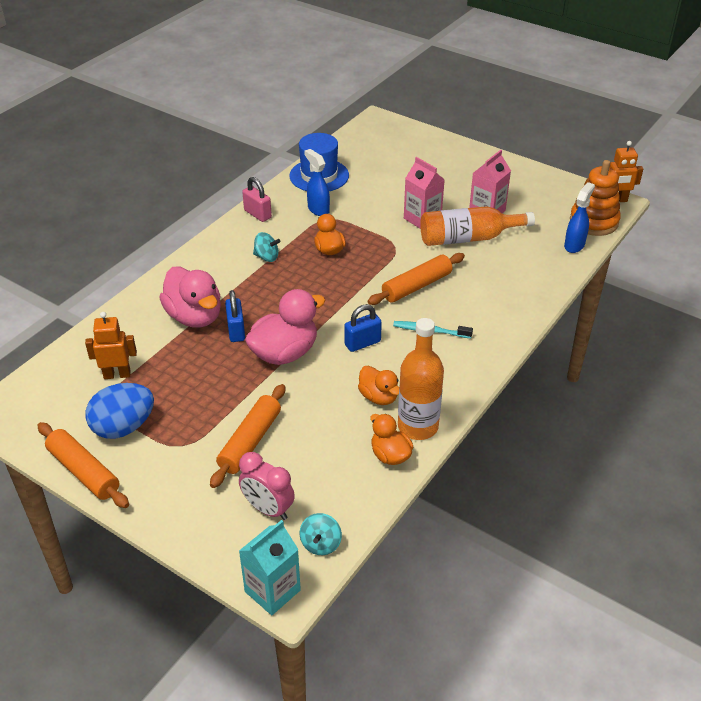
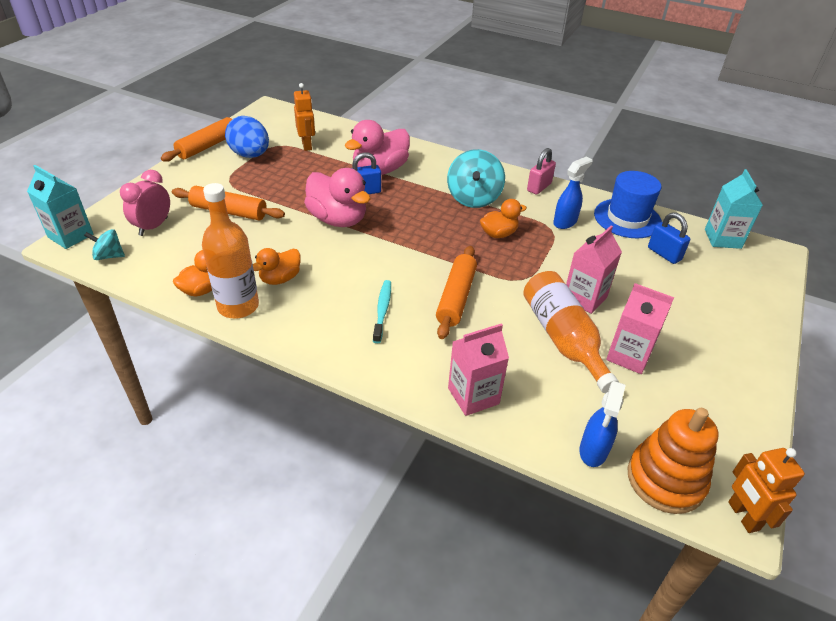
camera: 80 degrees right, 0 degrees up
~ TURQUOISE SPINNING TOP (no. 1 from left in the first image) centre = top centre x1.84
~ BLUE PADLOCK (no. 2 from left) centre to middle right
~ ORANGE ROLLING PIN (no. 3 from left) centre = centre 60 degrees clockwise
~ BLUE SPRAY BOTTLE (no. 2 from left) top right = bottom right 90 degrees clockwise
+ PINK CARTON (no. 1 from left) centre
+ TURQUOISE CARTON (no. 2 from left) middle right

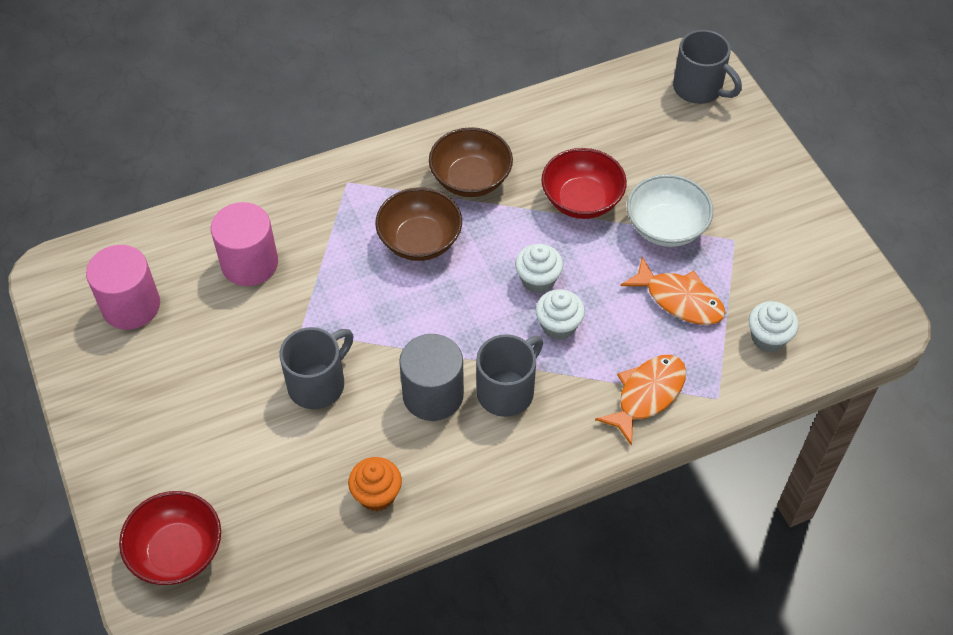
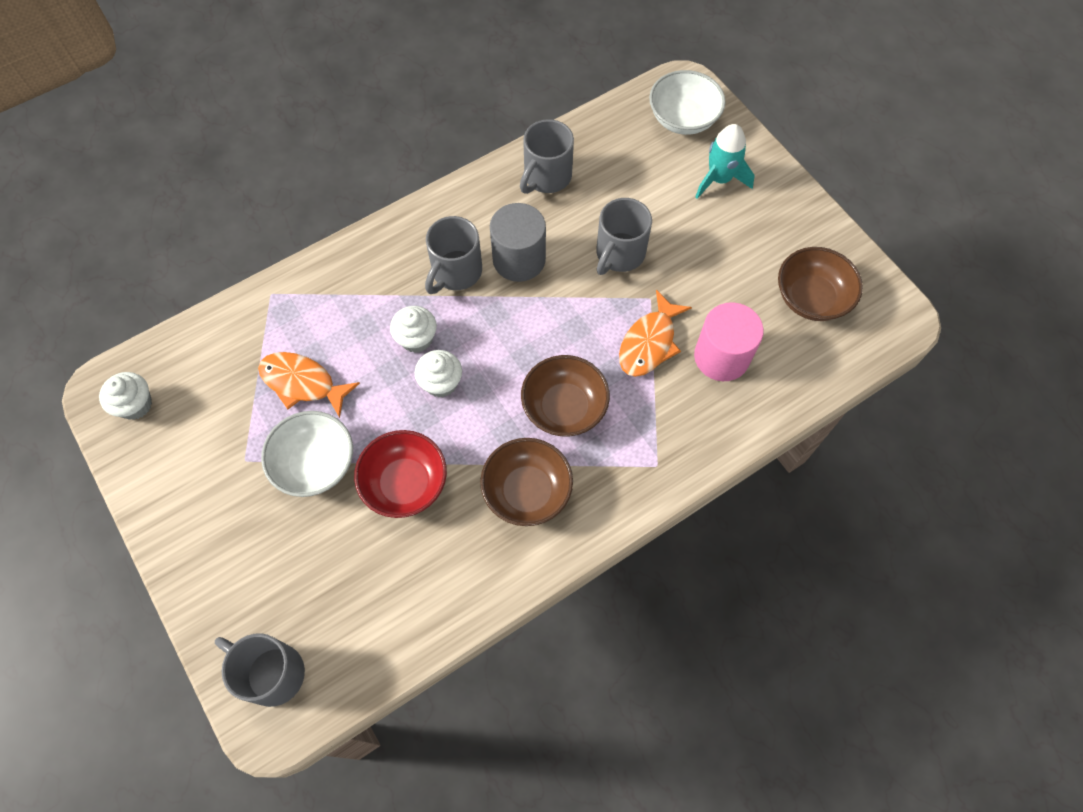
camera: 170 degrees right, 10 degrees up
~ PINK CYLINDER (no. 1 from left) middle left to BROWN BOWL (no. 3 from left) middle right
~ RED BOWL (no. 1 from left) bottom left to WHITE BOWL (no. 2 from left) top centre
~ ORANGE CUPCAKE bottom centre to GREY MUG (no. 3 from left) top centre
~ ORANGE FISH (no. 1 from left in the first image) middle right to ORANGE FISH (no. 2 from left) centre
~ WHITE CUPCAKE (no. 3 from left in the first image) middle right to WHITE CUPCAKE (no. 1 from left) middle left
+ TURQUOISE ROCKET top right

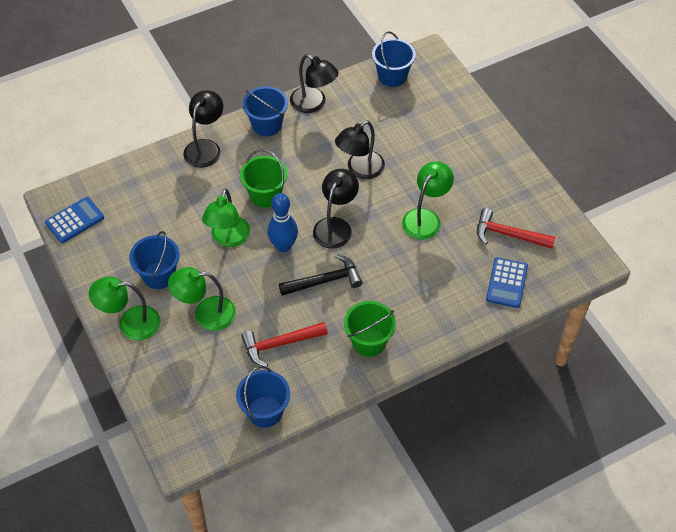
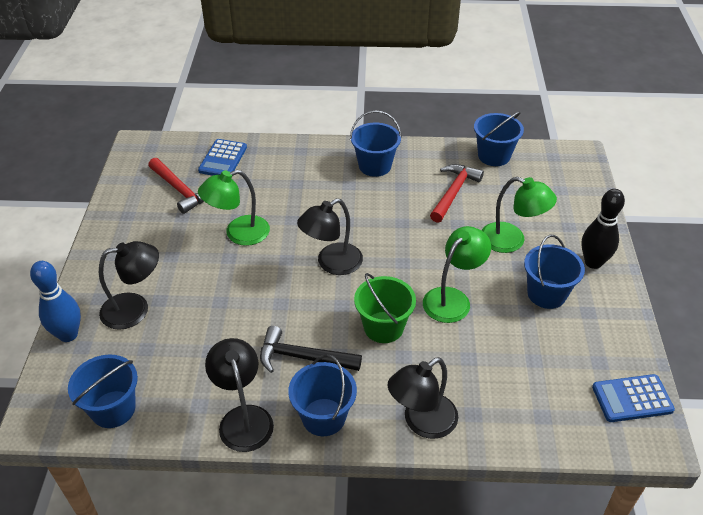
camera: 150 degrees left, 10 degrees down
~ GREEN LAMP (no. 1 from left) middle left to BLACK BOWLING PIN middle right
~ RED HAMMER (no. 1 from left in the first image) centre = centre 75 degrees counterclockwise
~ BLUE BOWLING PIN centre to middle left
~ BLACK HAMMER centre to bottom centre
~ BLACK LAMP (no. 4 from left in the first image) top centre to BLACK LAMP (no. 1 from left) middle left
~ GREEN BUCKET (no. 2 from left) centre to BLUE BUCKET (no. 3 from left) top centre
~ BLUE CALCULATOR (no. 2 from left in the first image) middle right = top left 150 degrees clockwise

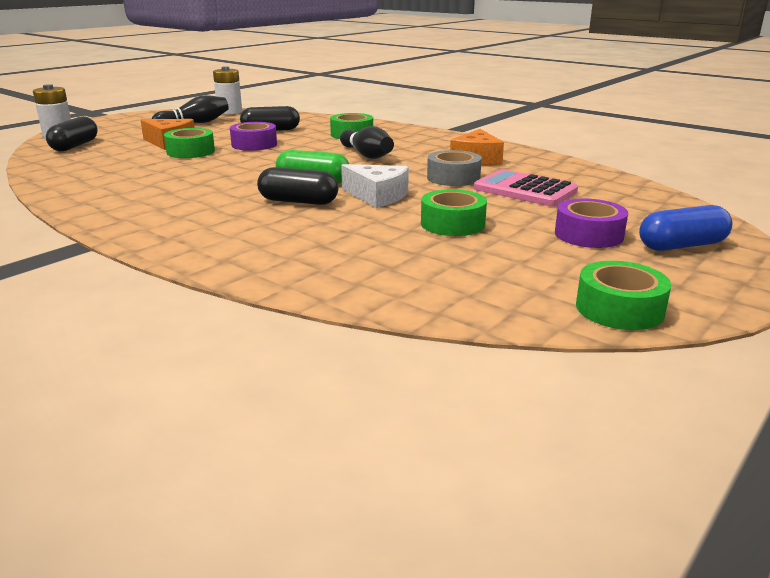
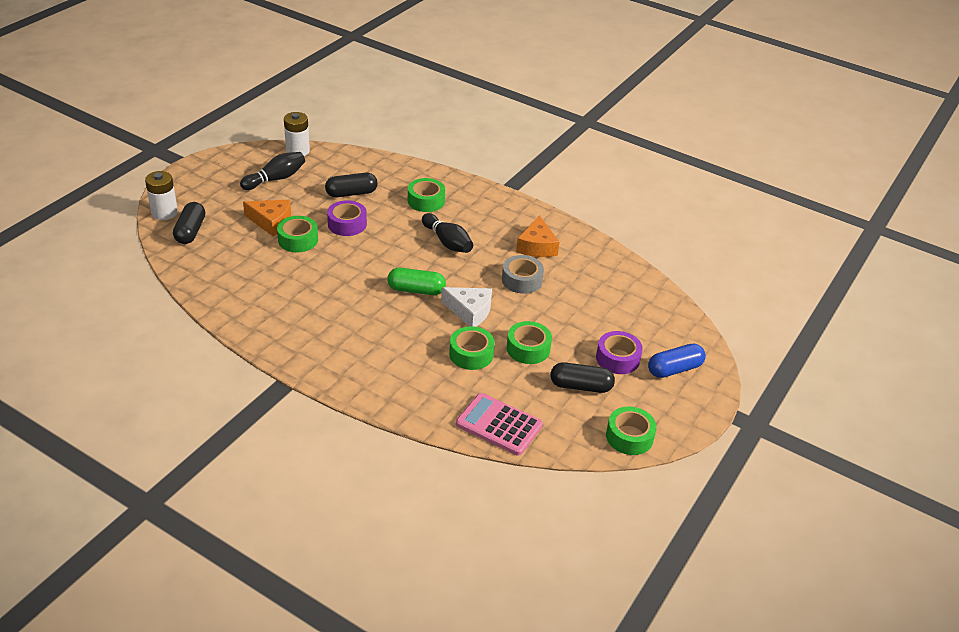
camera: 10 degrees left, 15 degrees up
~ BLACK CAPSULE (no. 3 from left) top centre to centre
~ PINK CALCULATOR top right to bottom centre
+ GREEN TAPE (no. 3 from left) centre

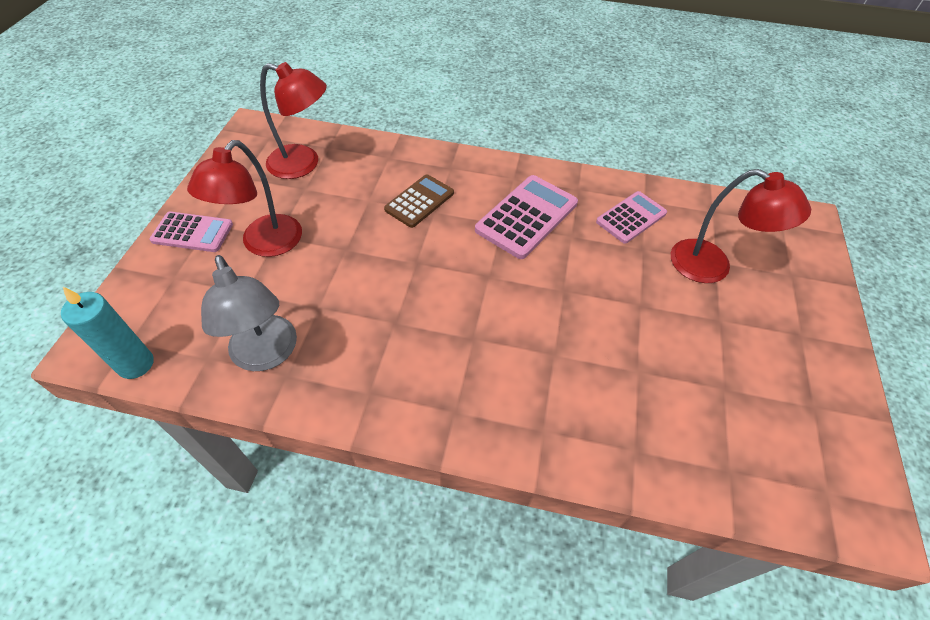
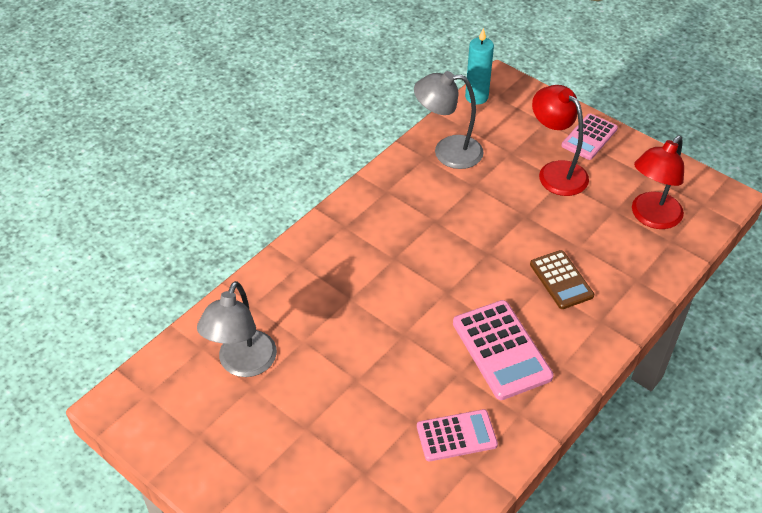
camera: 120 degrees right, 5 degrees down
~ PINK CALCULATOR (no. 3 from left in the first image) middle right = bottom centre 90 degrees counterclockwise
- RED LAMP (no. 3 from left) middle right
+ GREY LAMP (no. 1 from left) middle left

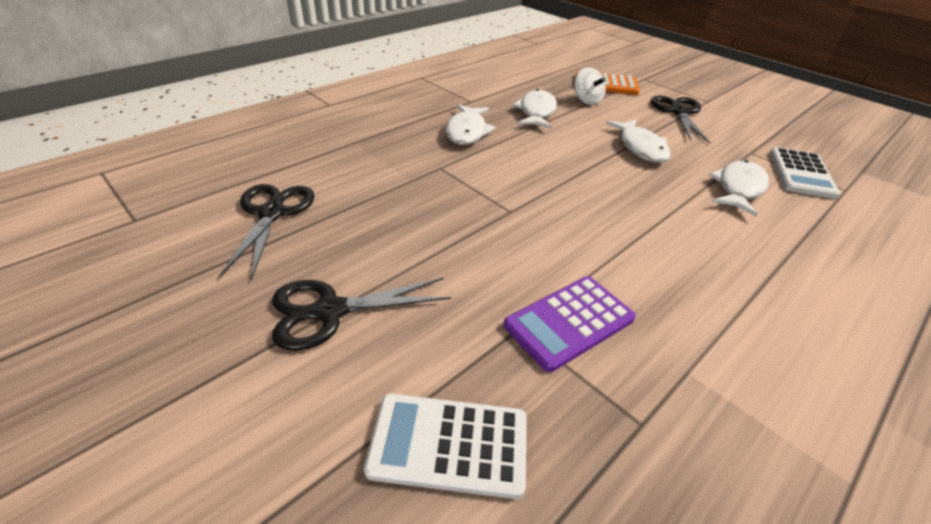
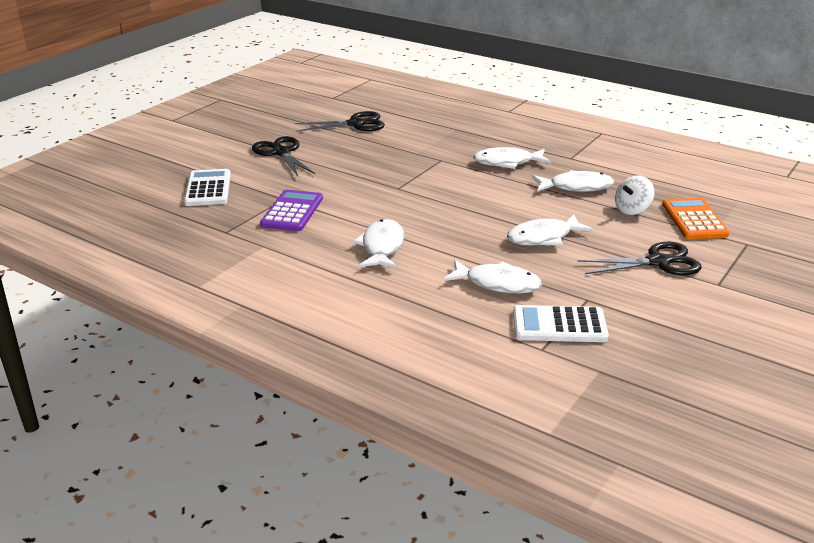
camera: 80 degrees right, 10 degrees down
~ PURPLE CALCULATOR centre = centre 60 degrees clockwise
+ WHITE FISH (no. 1 from left) centre

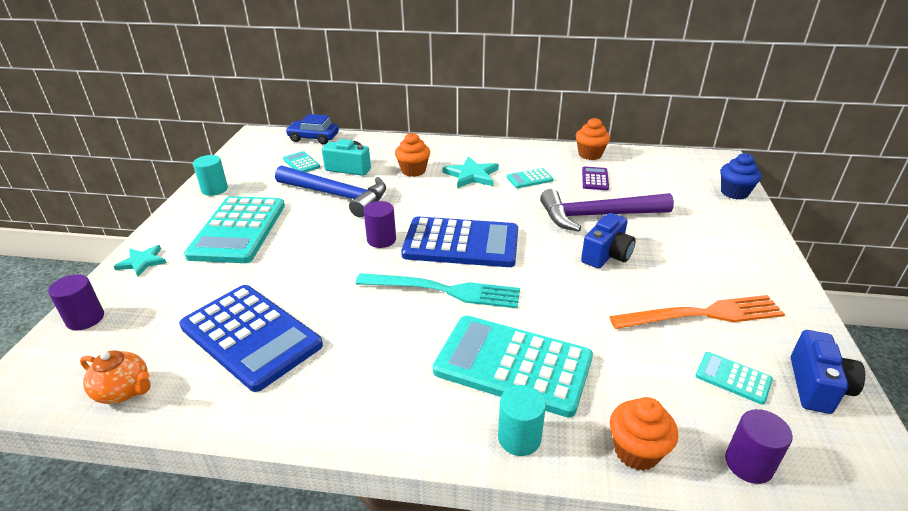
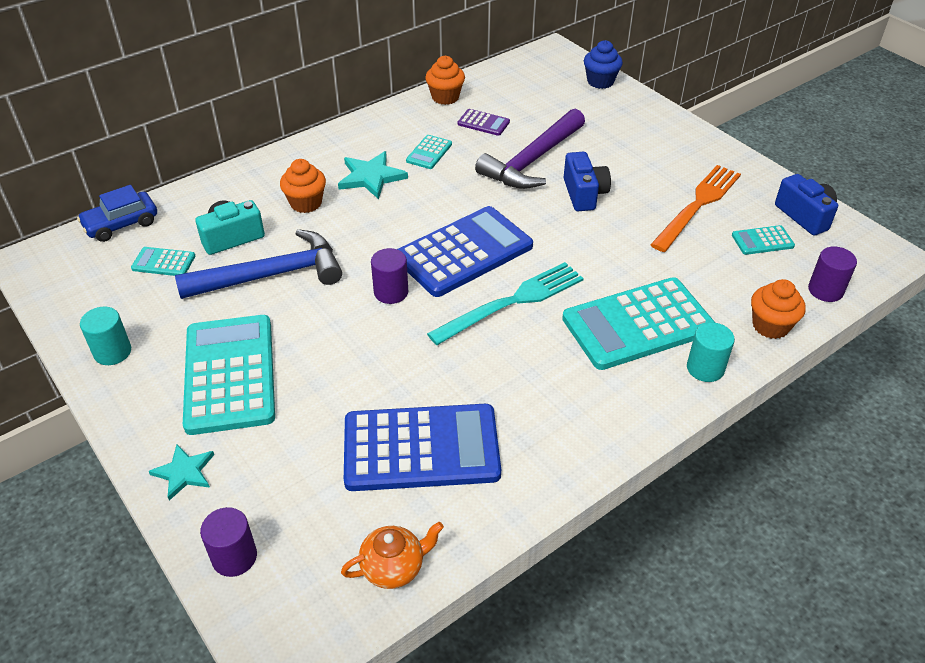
camera: 45 degrees left, 10 degrees up
~ TURQUOISE CALCULATOR (no. 1 from left in the first image) middle left = middle left 150 degrees counterclockwise
~ PURPLE CALCULATOR centre = top centre 150 degrees clockwise

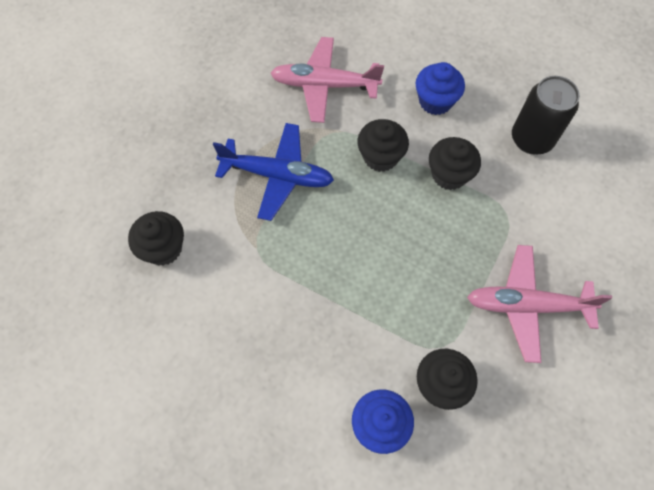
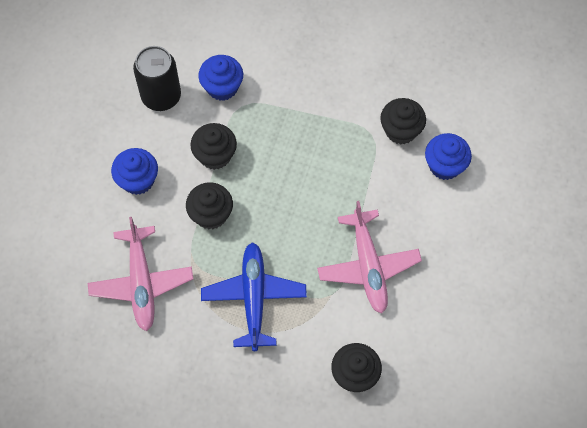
camera: 105 degrees left, 0 degrees up
~ PINK PLANE (no. 2 from left) middle right to centre
+ BLUE CUPCAKE (no. 2 from left) top centre

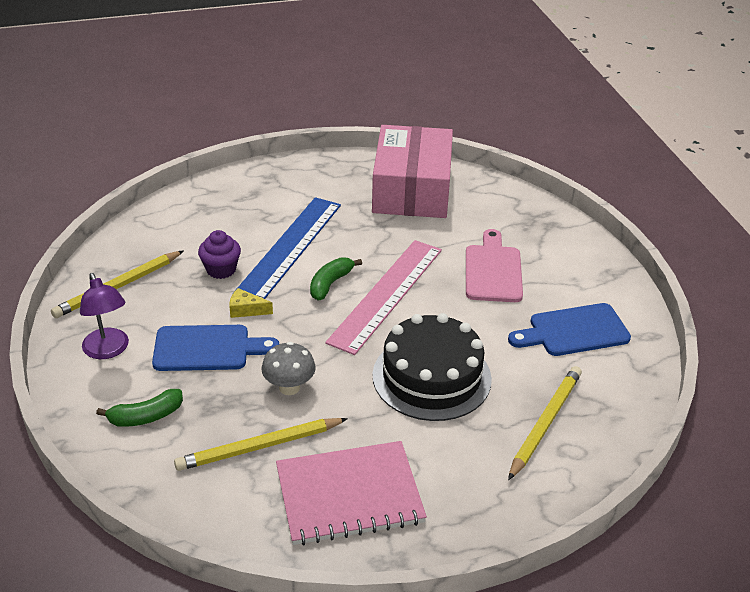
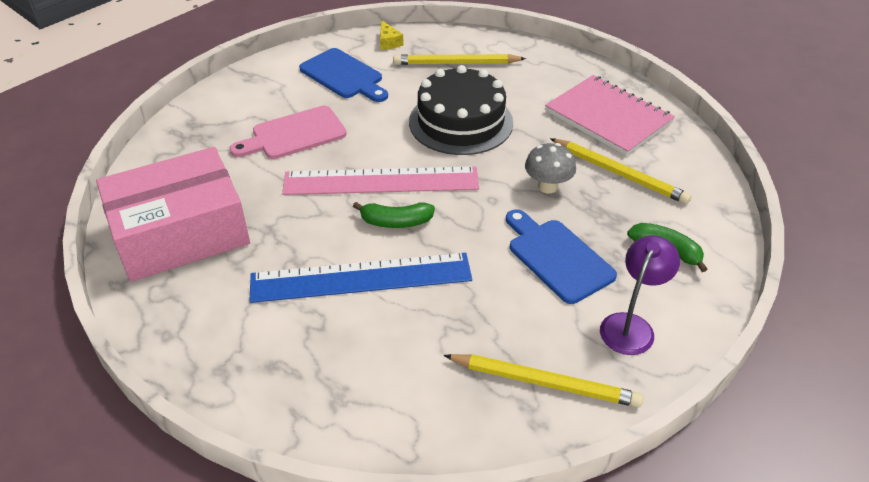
camera: 120 degrees left, 5 degrees up
- PURPLE CUPCAKE middle left
~ YELLOW CHEESE centre to top centre

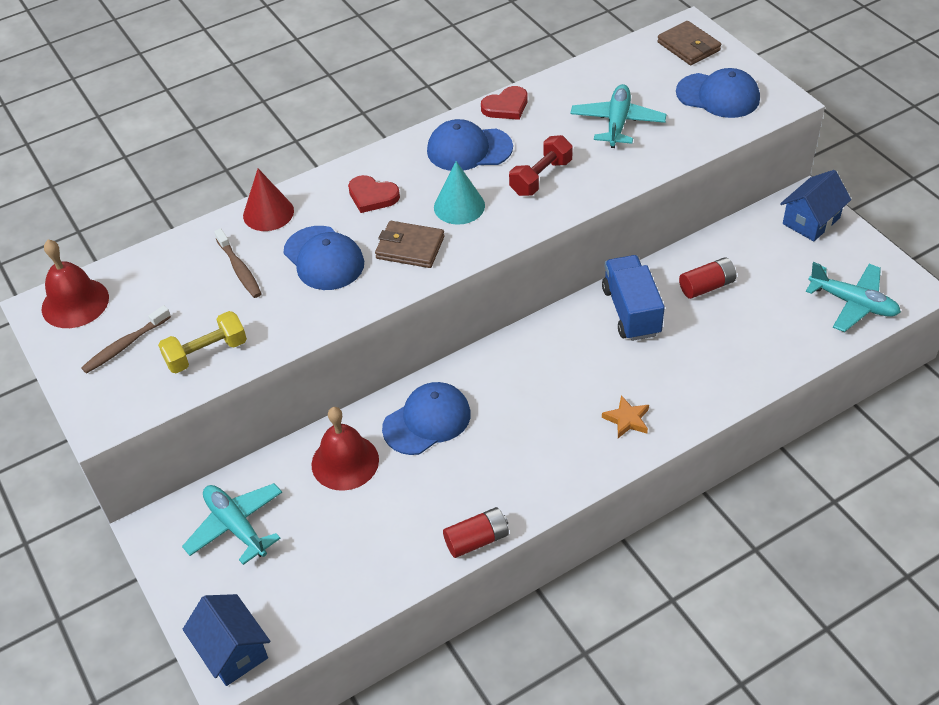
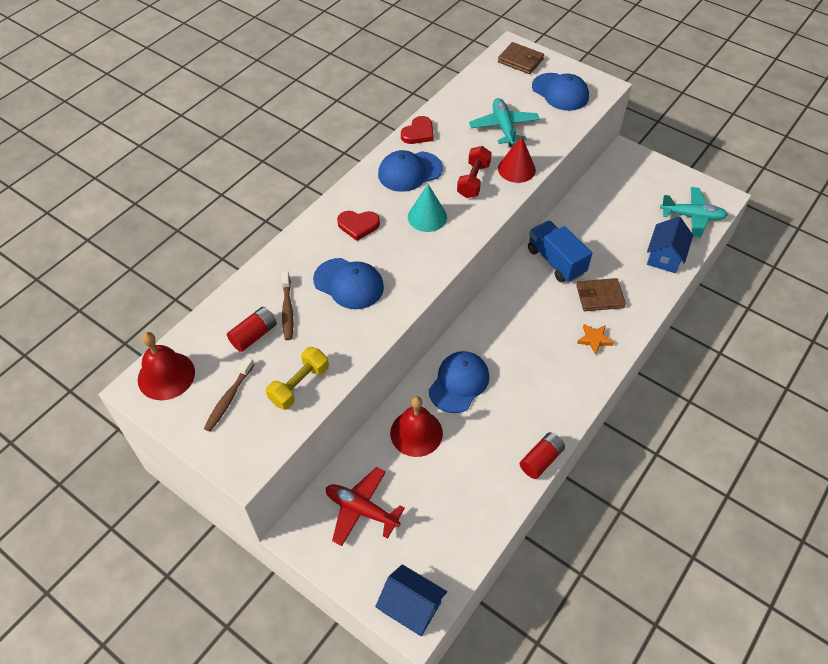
camera: 25 degrees left, 5 degrees up
~ TURQUOISE PLANE (no. 1 from left) bottom left to RED PLANE bottom centre
~ BROWN TOOTHBRUSH (no. 2 from left) middle left = centre 45 degrees clockwise
~ RED CONE top left to top centre
~ BROWN WALLET (no. 1 from left in the first image) centre to BROWN WALLET (no. 2 from left) middle right
~ BLUE CAP (no. 4 from left) top right = top right 45 degrees clockwise
~ RED BATTERY (no. 2 from left in the first image) middle right to RED BATTERY (no. 1 from left) middle left
~ BLUE HOUSE (no. 2 from left) top right to middle right

